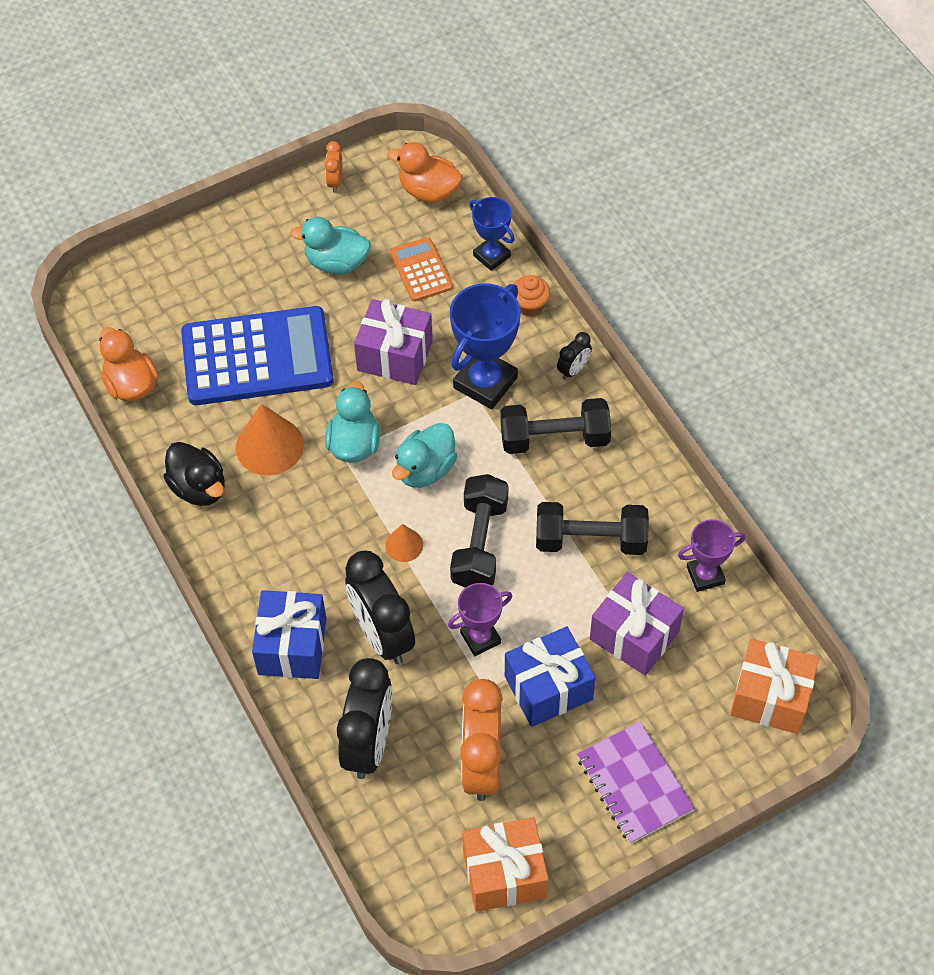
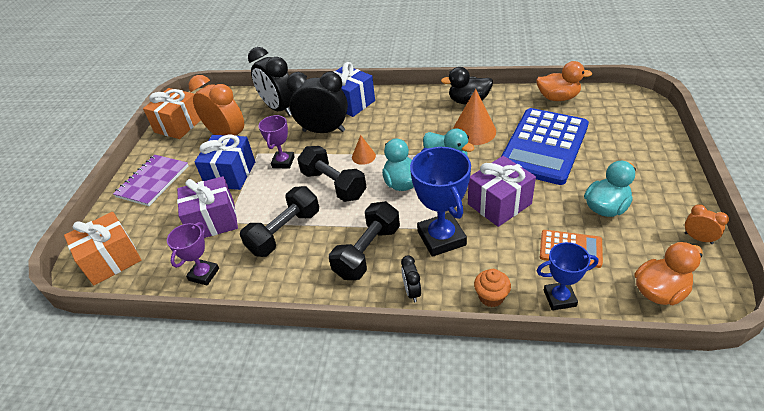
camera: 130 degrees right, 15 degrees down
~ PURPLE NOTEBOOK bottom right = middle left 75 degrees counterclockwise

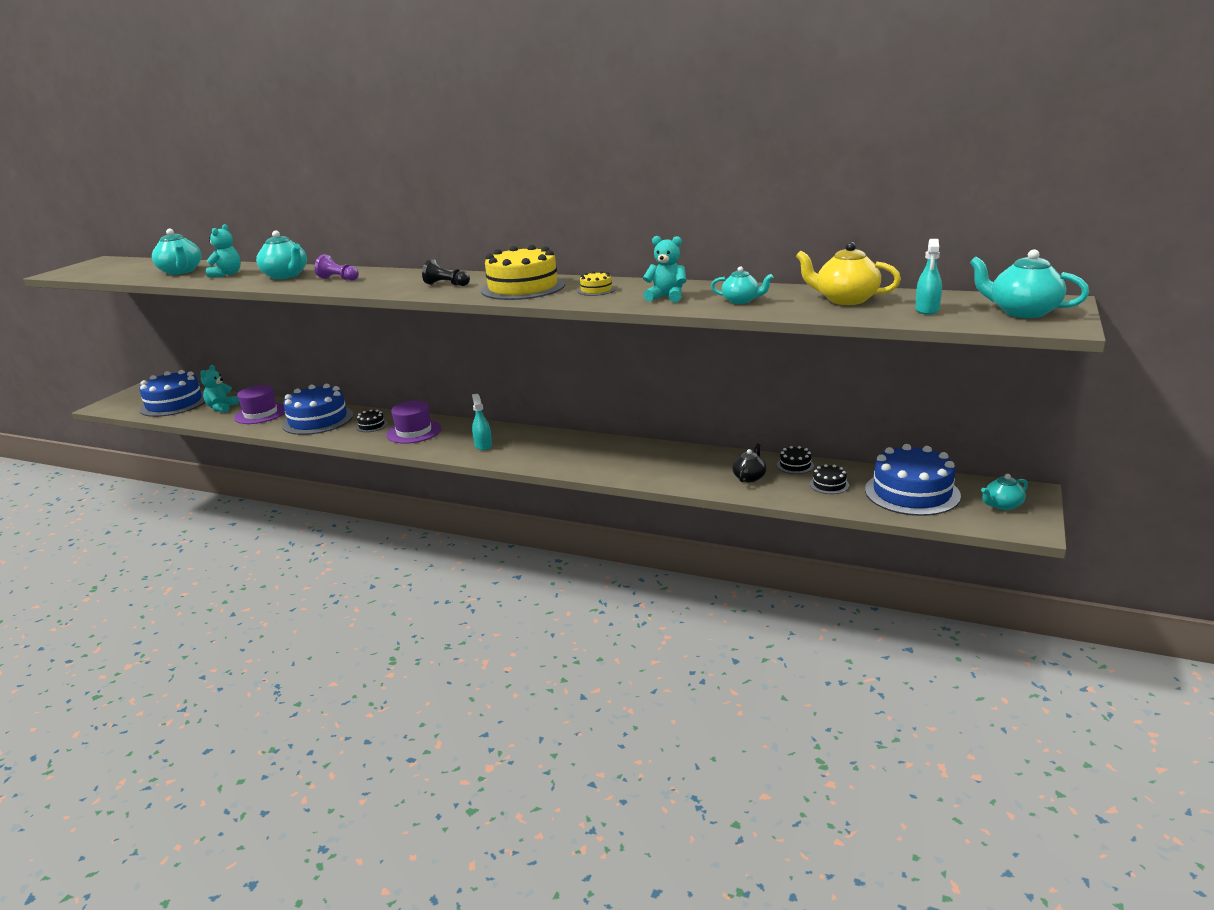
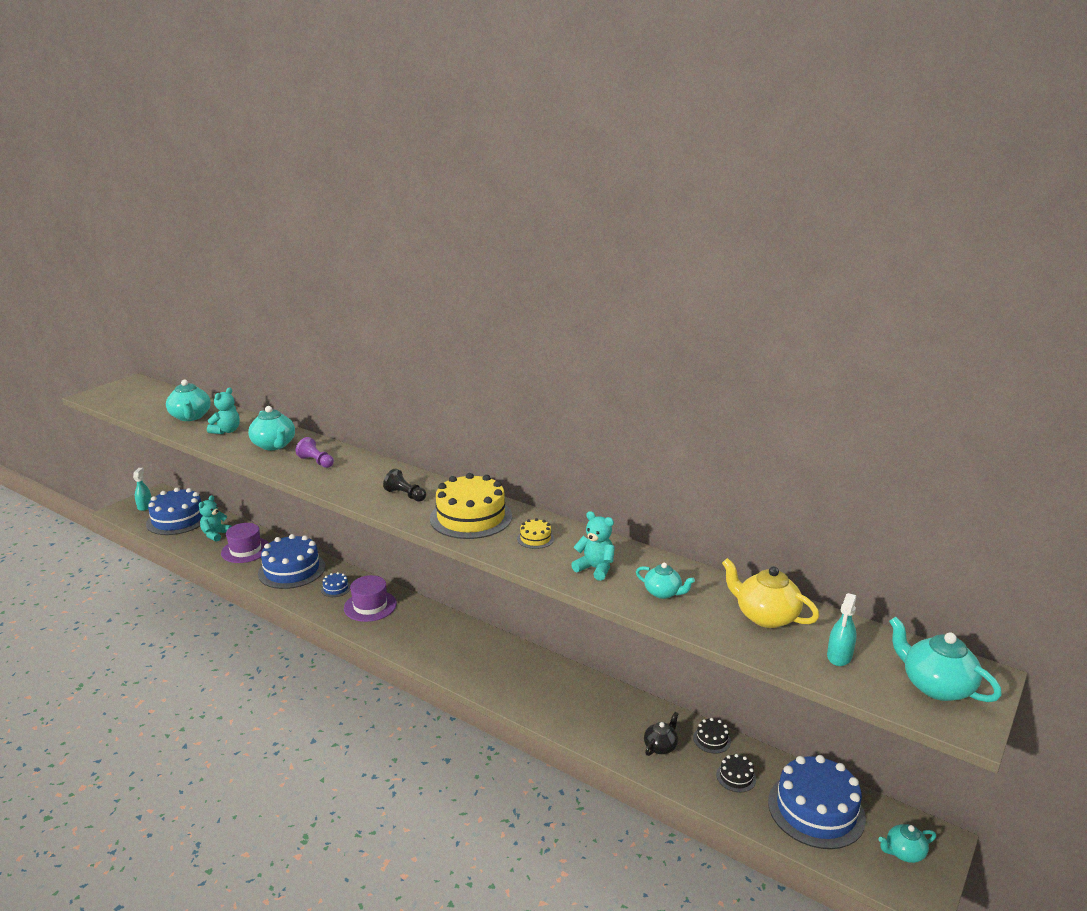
camera: 10 degrees right, 0 degrees up
~ BLACK CAKE (no. 1 from left) middle left to BLUE CAKE (no. 3 from left) middle left
~ TURQUOISE SPRAY BOTTLE (no. 1 from left) centre to middle left

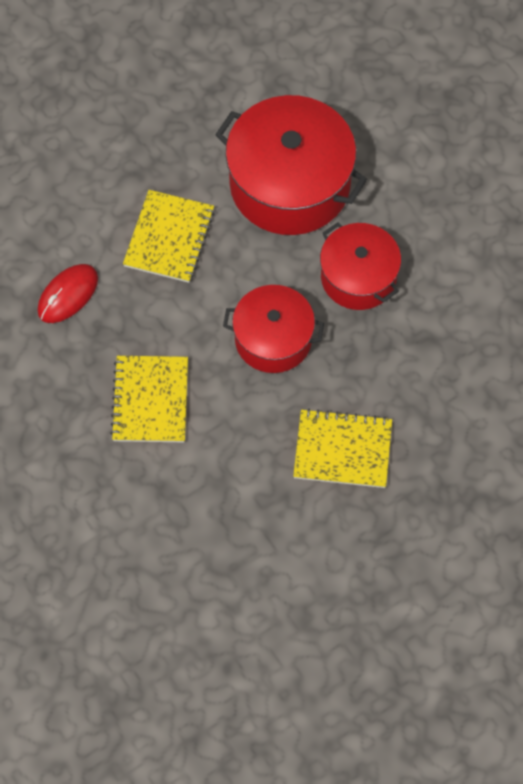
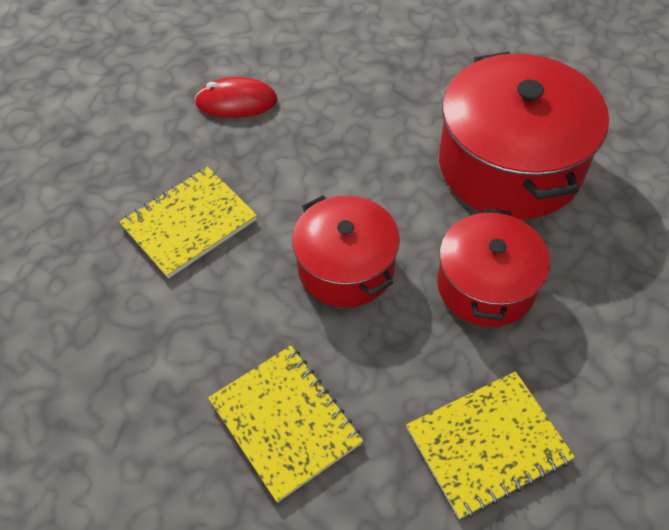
camera: 50 degrees right, 10 degrees down
~ YELLOW NOTEBOOK (no. 2 from left in the first image) top left to YELLOW NOTEBOOK (no. 3 from left) bottom right

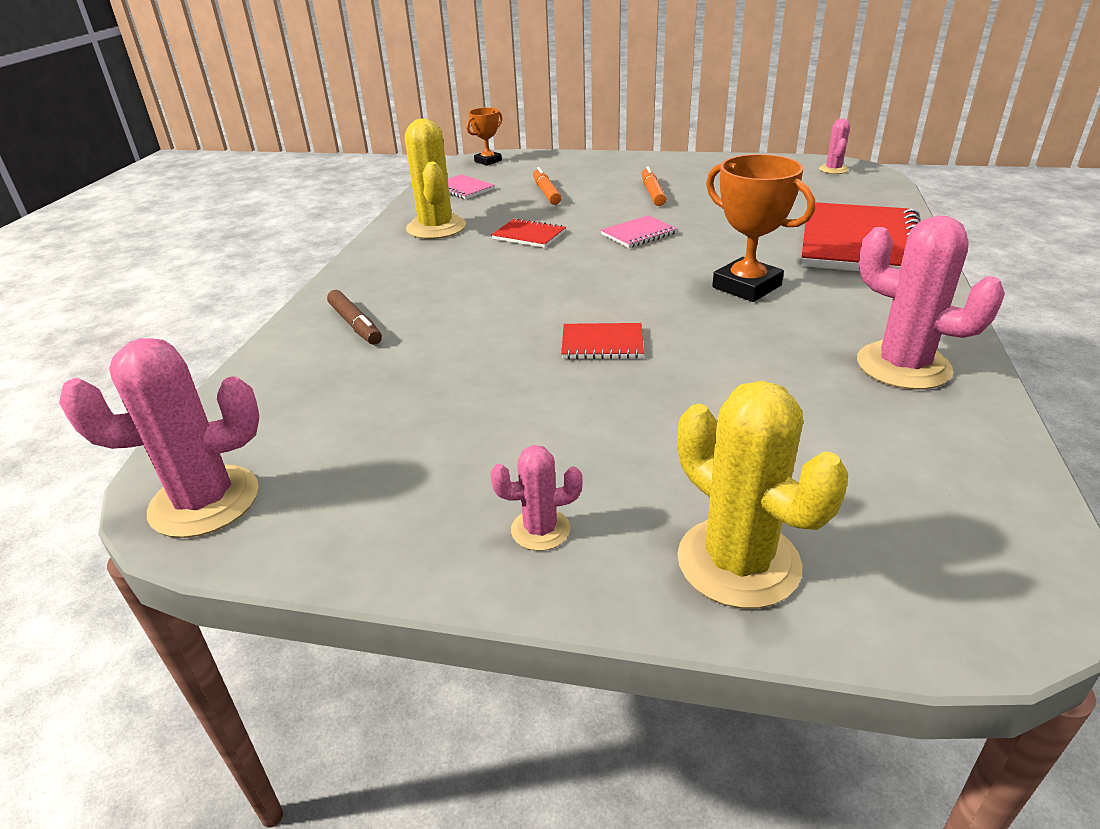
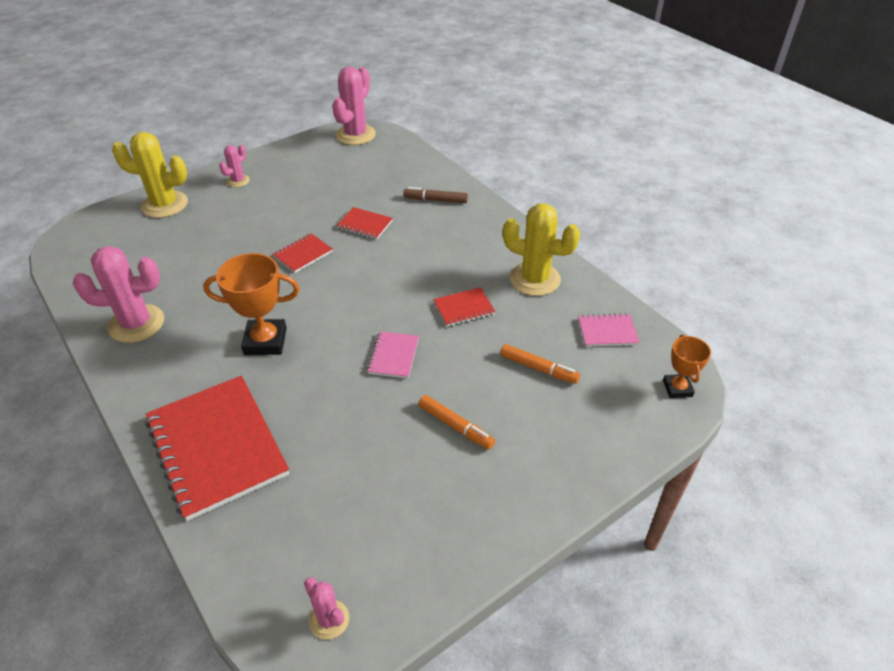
camera: 130 degrees right, 10 degrees up
+ RED NOTEBOOK (no. 3 from left) top centre

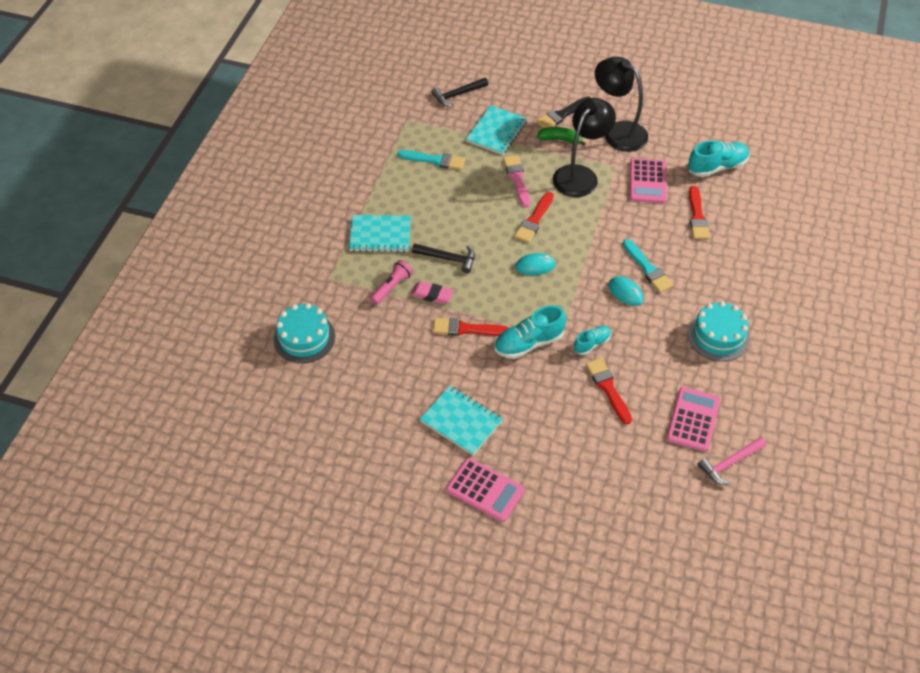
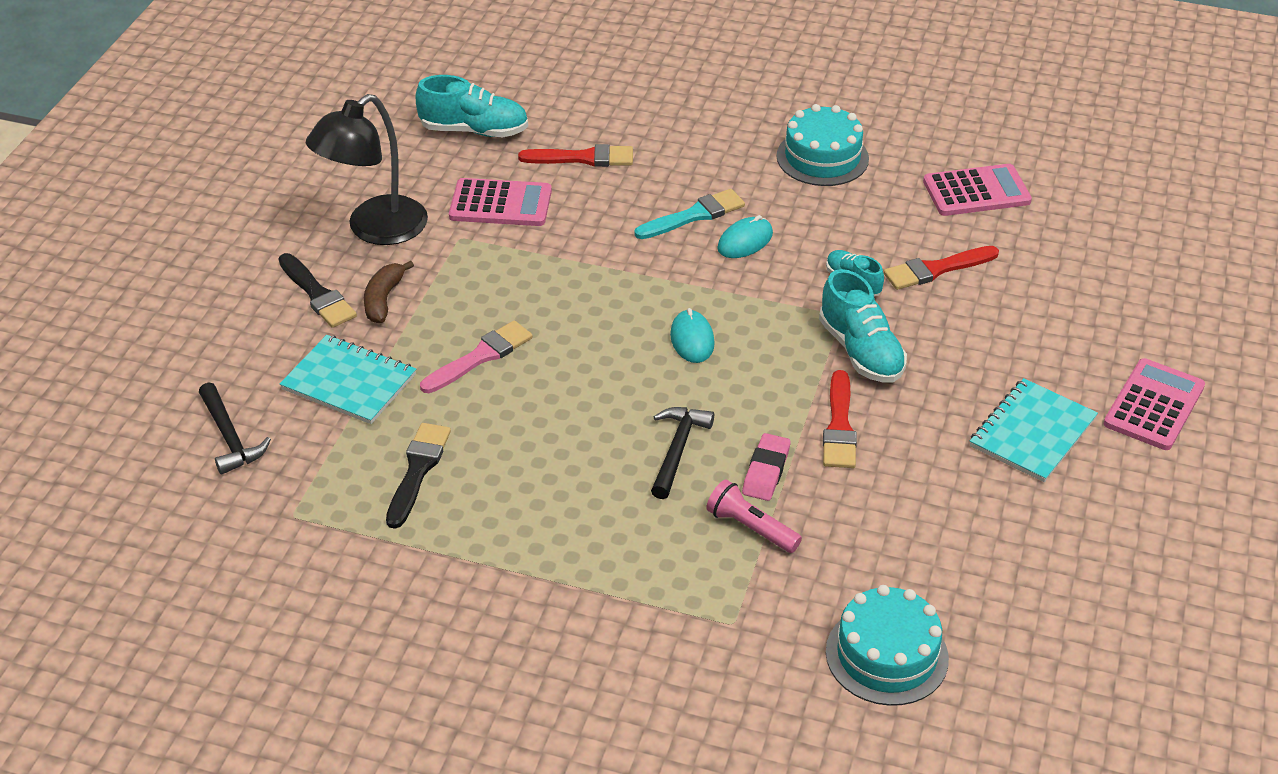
camera: 90 degrees left, 10 degrees down
- TURQUOISE NOTEBOOK (no. 1 from left) centre
~ TURQUOISE BRUSH (no. 1 from left) top centre to BLACK BRUSH (no. 2 from left) middle left
~ PINK BRUSH top centre = centre 150 degrees clockwise
- RED BRUSH (no. 2 from left) top centre
~ GREEN BANANA top centre to BROWN BANANA middle left
- BLACK LAMP (no. 1 from left) top centre
~ PINK CALCULATOR (no. 3 from left in the first image) middle right = top right 150 degrees clockwise
~ TURQUOISE SHOE (no. 3 from left in the first image) top right = top centre 120 degrees clockwise
- PINK HAMMER bottom right

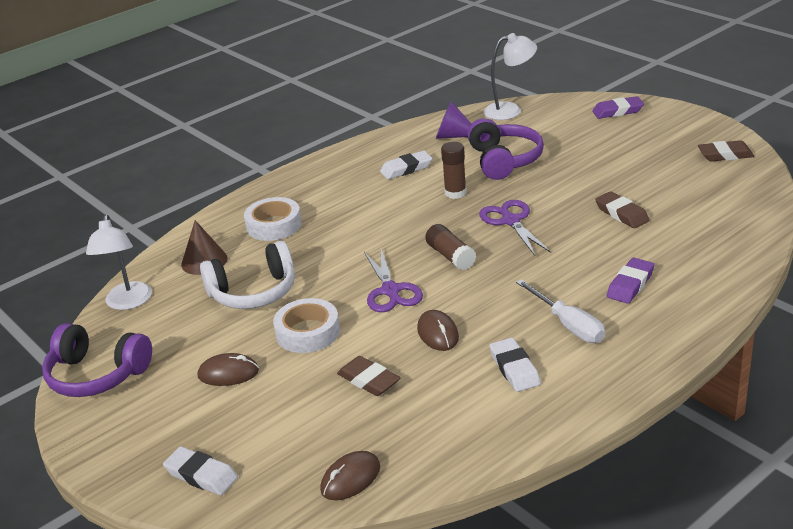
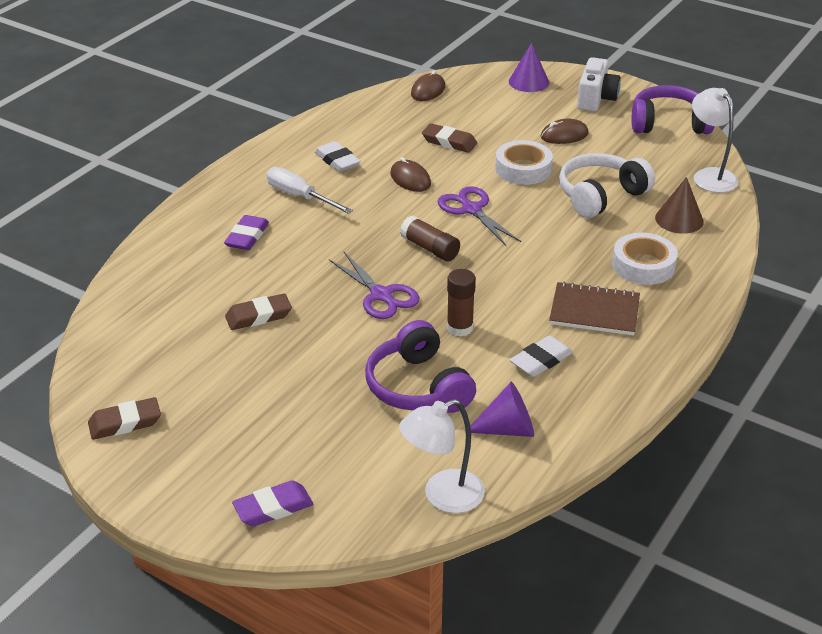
camera: 160 degrees right, 5 degrees up
~ WHITE ERASER (no. 1 from left) bottom left to PURPLE CONE (no. 2 from left) top centre
~ BROWN ERASER (no. 2 from left) middle right = middle left 60 degrees counterclockwise
+ BROWN NOTEBOOK middle right
+ WHITE CAMERA top right

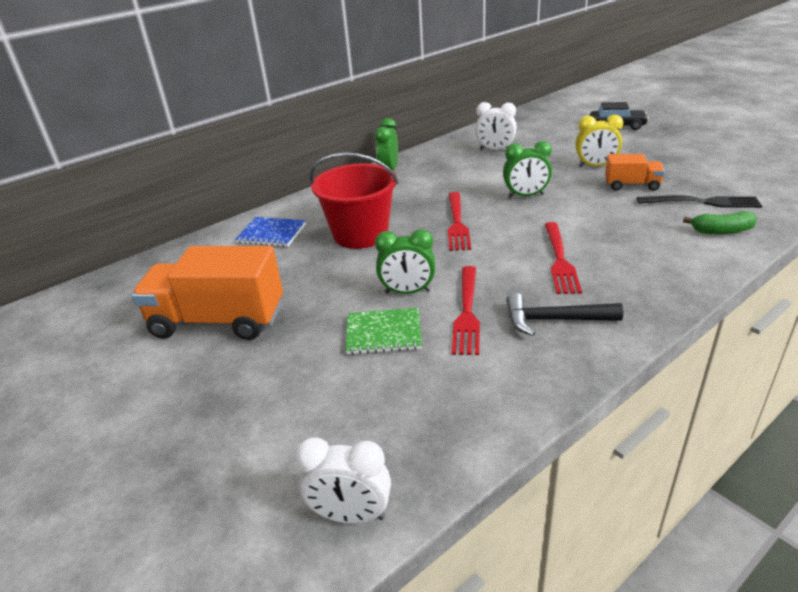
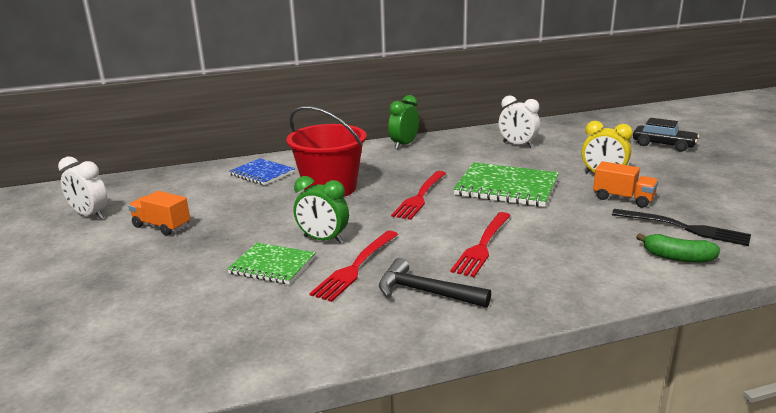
camera: 20 degrees right, 10 degrees down
~ ORANGE TRUCK (no. 1 from left) middle left = middle left x0.52
~ WHITE CLOCK (no. 1 from left) bottom centre to middle left
~ GREEN CLOCK (no. 3 from left) top centre to GREEN NOTEBOOK (no. 2 from left) centre

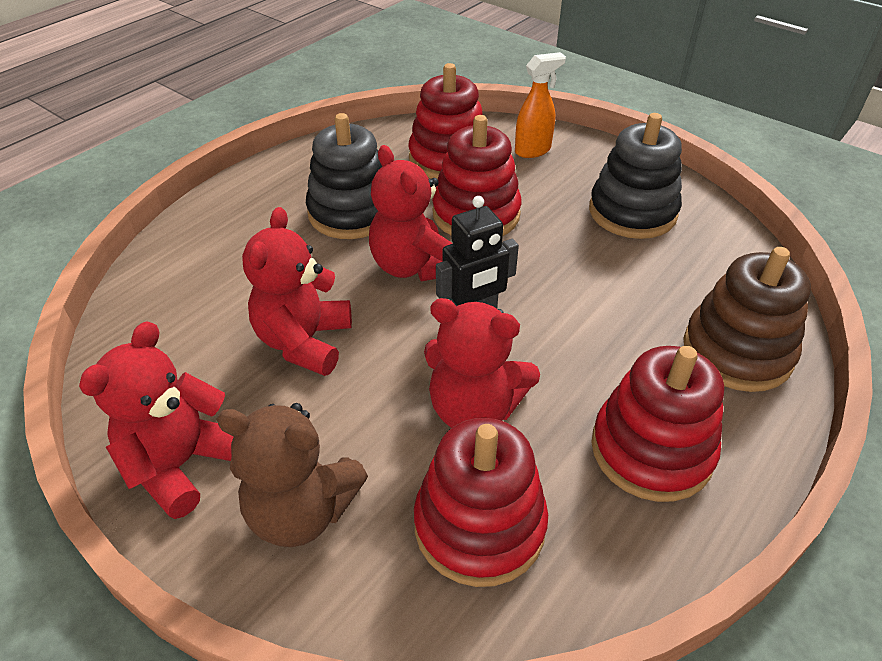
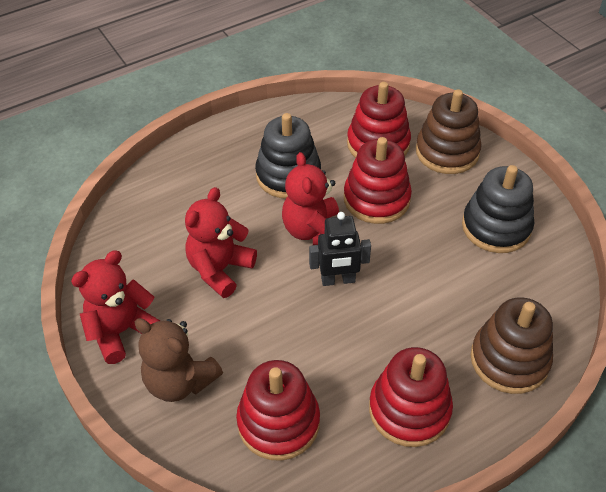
camera: 20 degrees right, 5 degrees up
- RED TEDDY BEAR (no. 4 from left) centre
~ ORANGE SPRAY BOTTLE top centre to BROWN STACKING TOY (no. 1 from left) top right

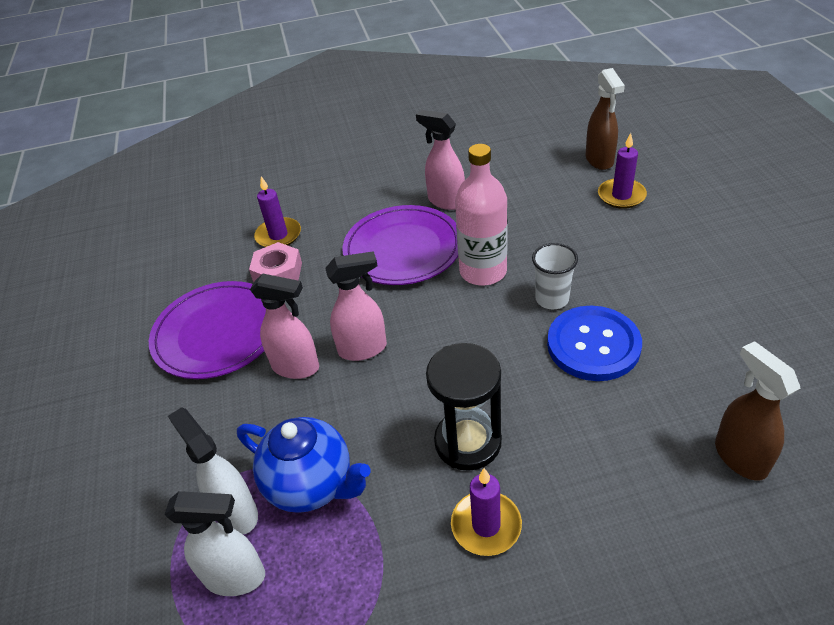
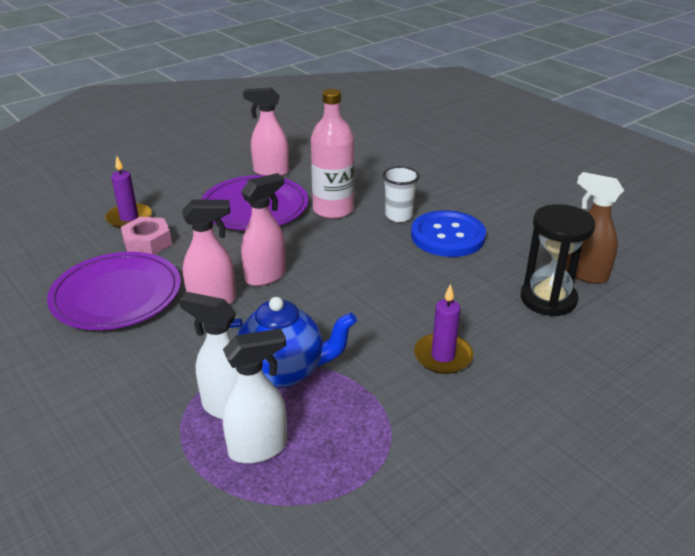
camera: 30 degrees left, 10 degrees down
~ BLACK HOURGLASS centre to middle right
- BROWN SPRAY BOTTLE (no. 1 from left) top right
- PURPLE CANDLE (no. 3 from left) top right

